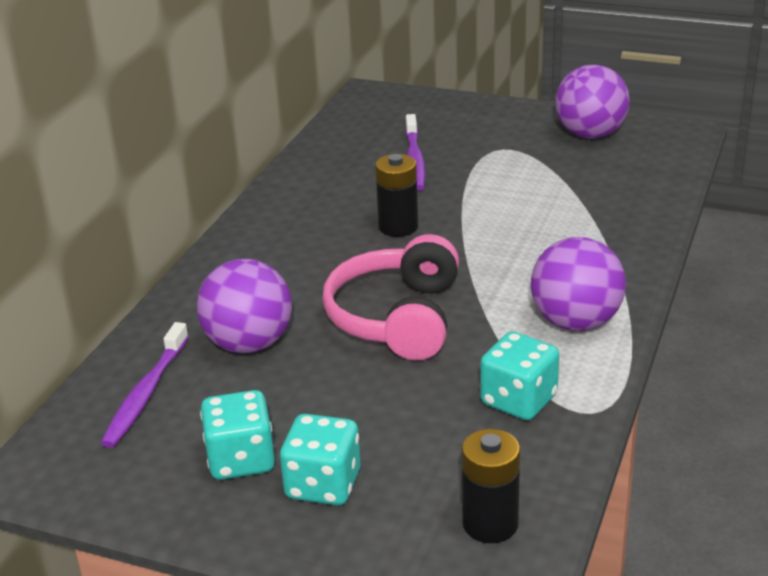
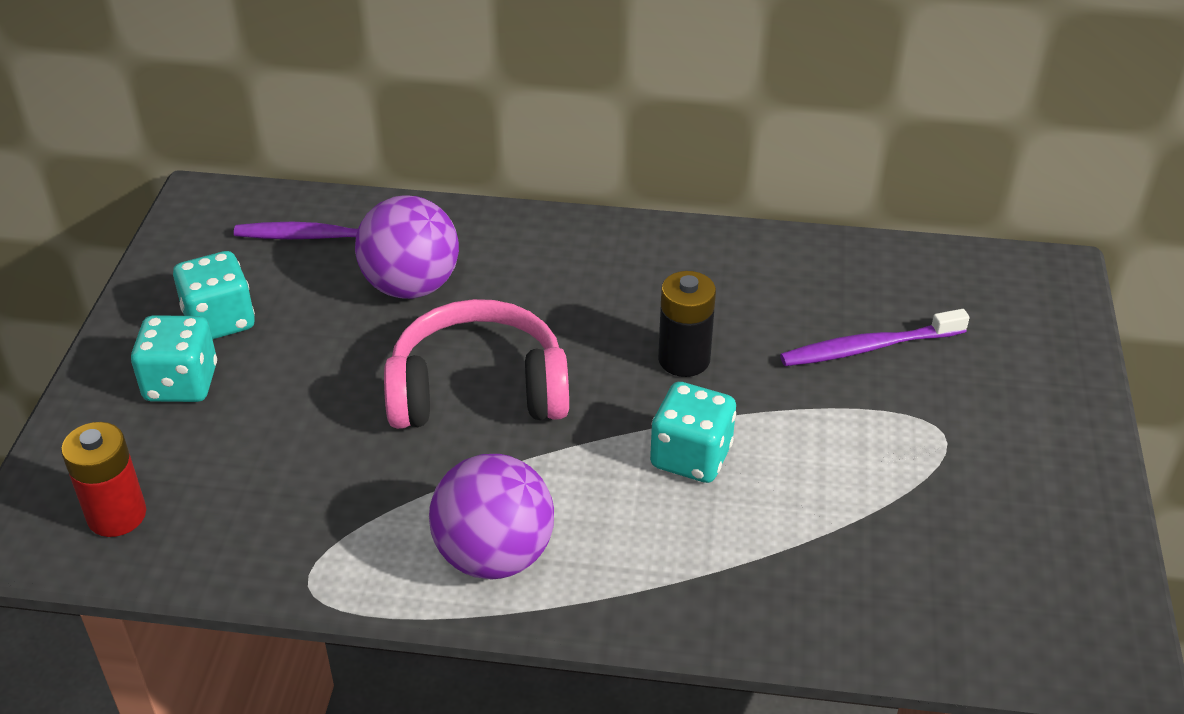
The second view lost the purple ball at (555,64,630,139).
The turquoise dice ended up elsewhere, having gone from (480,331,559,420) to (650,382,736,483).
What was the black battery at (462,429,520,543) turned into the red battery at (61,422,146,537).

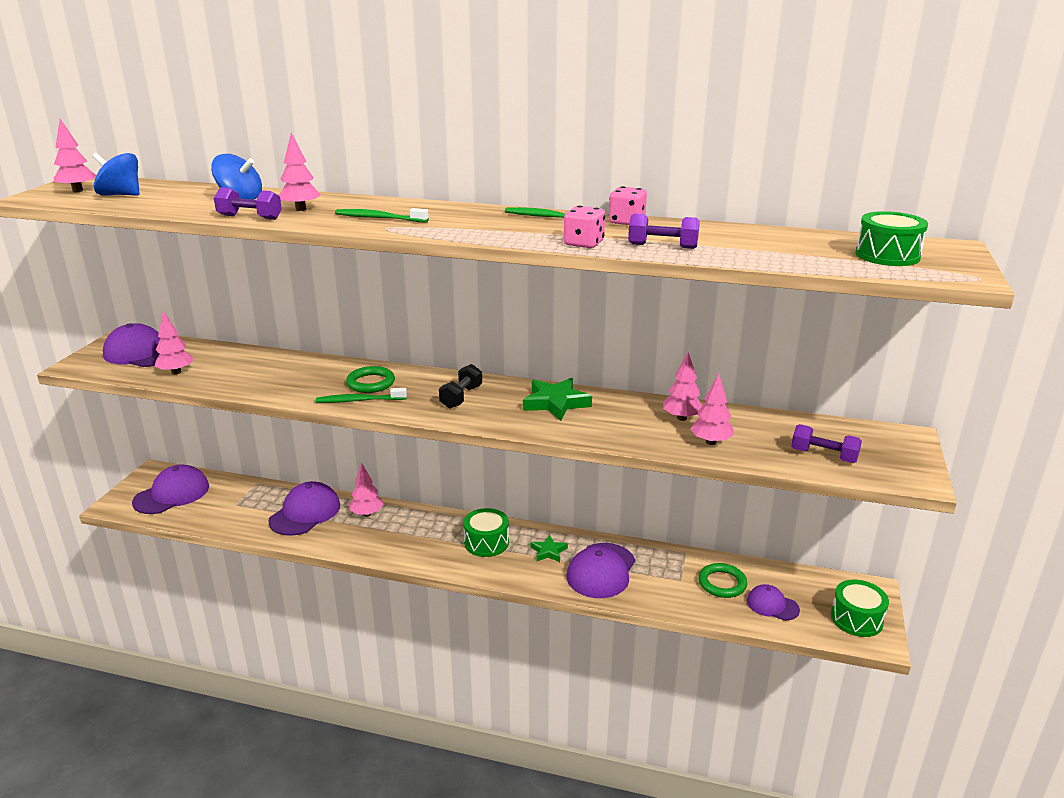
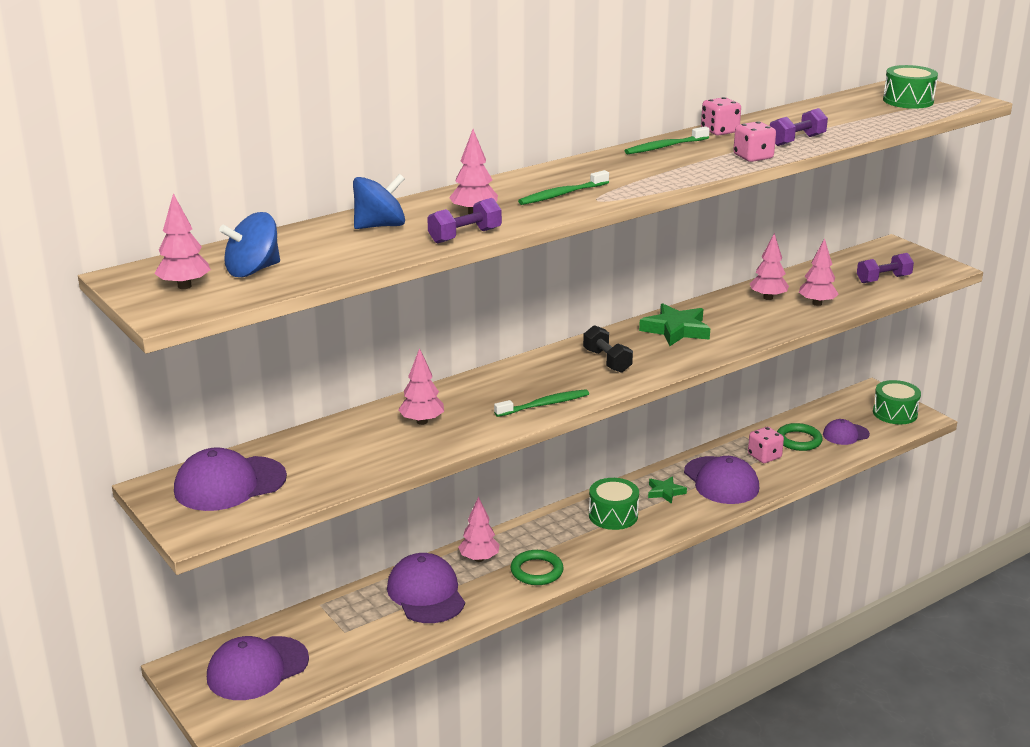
The second view gained the pink dice at (748,427,784,463).
The pink tree ended up elsewhere, having gone from (155,311,194,375) to (398,348,444,425).
The green ring ended up elsewhere, having gone from (346,366,395,393) to (510,550,564,585).
The purple cap at (132,464,209,514) ended up facing another way, 120 degrees counterclockwise from before.
The green toothbrush at (316,388,407,403) ended up facing another way, 150 degrees counterclockwise from before.

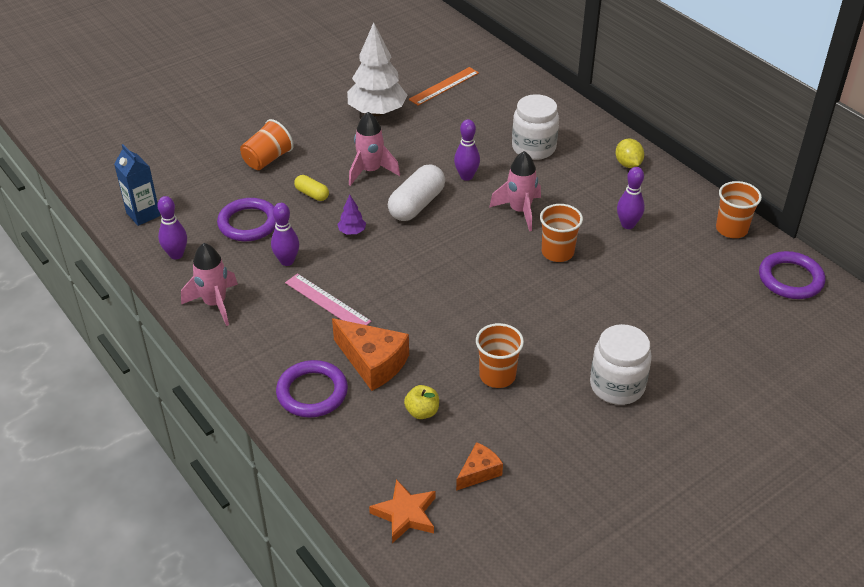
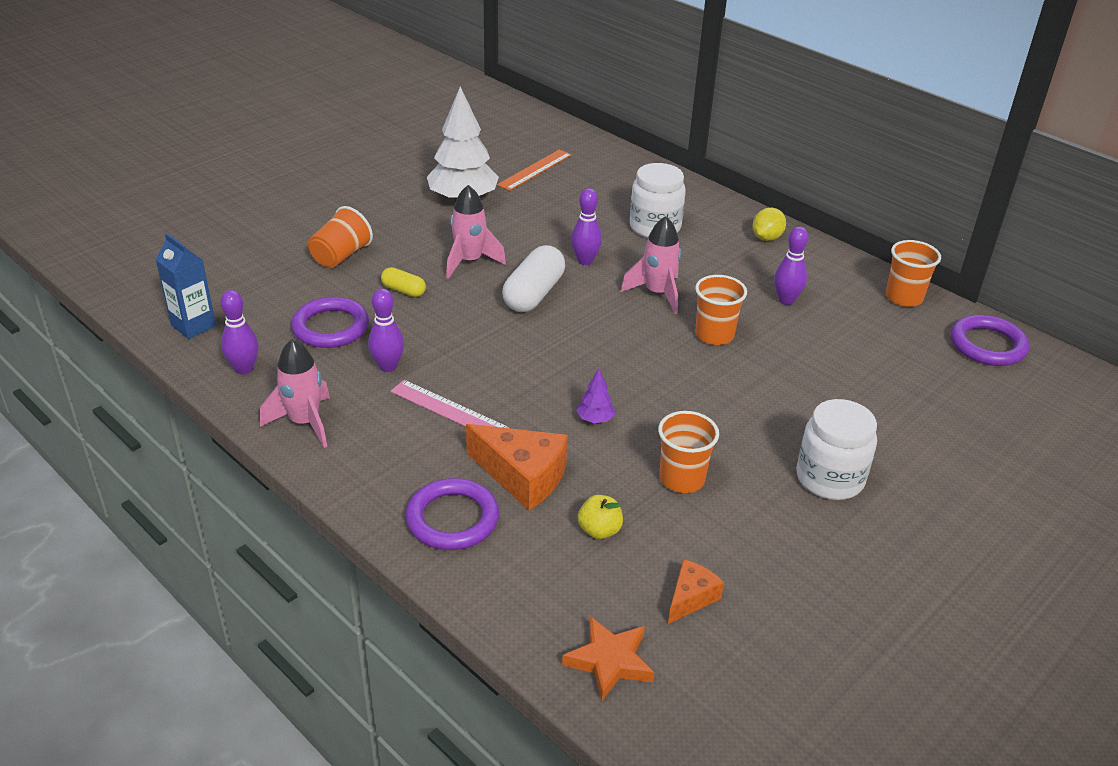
The purple tree ended up elsewhere, having gone from (337,195,366,235) to (576,369,615,423).
The yellow lemon at (615,139,644,168) ended up facing another way, 60 degrees clockwise from before.

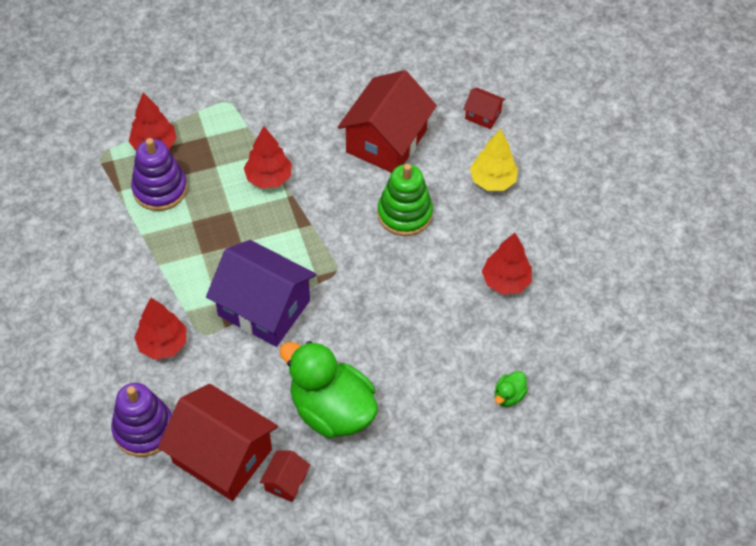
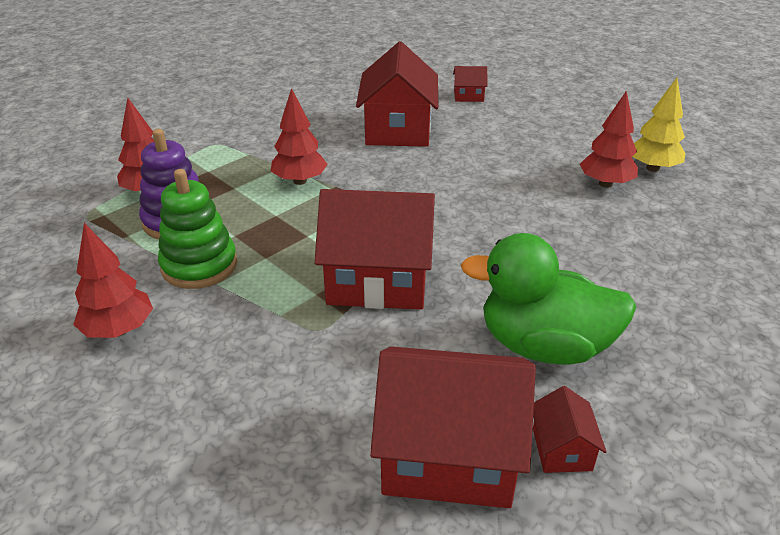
The second view lost the purple stacking toy at (111,383,172,457).
The second view lost the green duck at (495,371,528,407).
The red tree ended up elsewhere, having gone from (134,298,187,359) to (73,223,153,338).
The green stacking toy ended up elsewhere, having gone from (377,164,433,236) to (158,169,237,289).
The yellow tree ended up elsewhere, having gone from (470,129,518,191) to (632,78,686,172).
What was the purple house at (206,240,317,347) turned into the red house at (314,189,435,310).

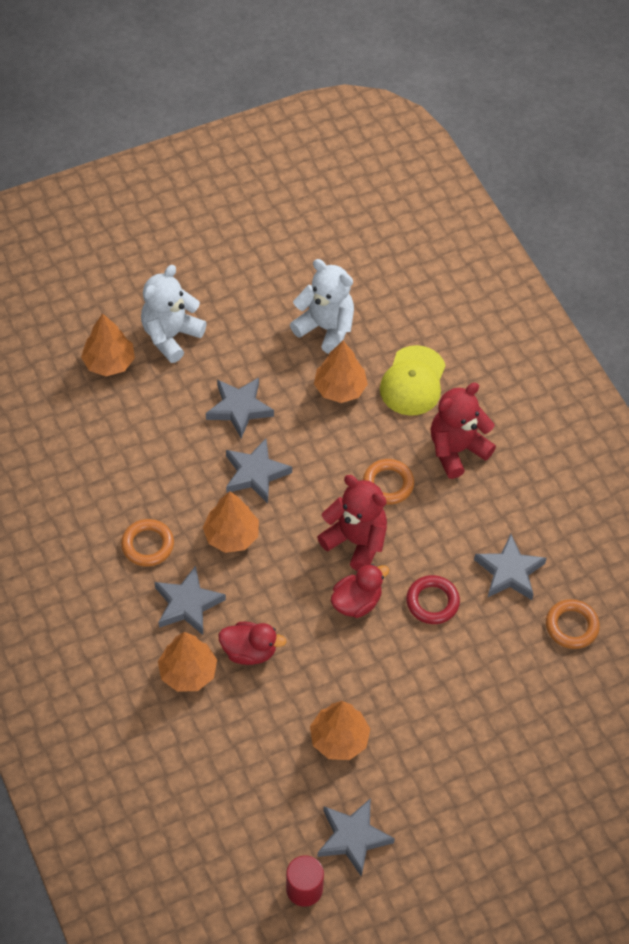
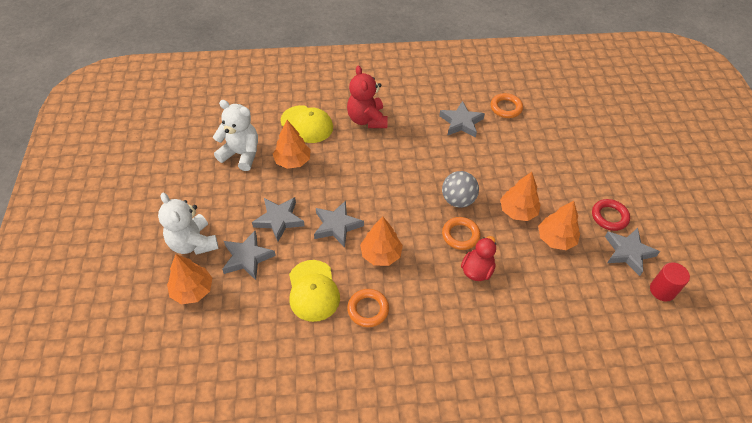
The second view lost the red teddy bear at (317,475,387,571).
The second view gained the yellow cap at (289,260,340,322).
The grey star ended up elsewhere, having gone from (155,565,226,635) to (222,231,276,280).
The orange tree ended up elsewhere, having gone from (158,632,217,692) to (500,172,541,221).
The orange ring ended up elsewhere, having gone from (363,459,414,505) to (442,217,480,250).
The red ring ended up elsewhere, having gone from (406,575,460,624) to (592,199,630,231).
Where the red duck stood at (331,564,389,618), the grey ball came to stand at (442,171,479,208).
The white teddy bear at (290,259,354,354) ended up facing another way, 60 degrees clockwise from before.

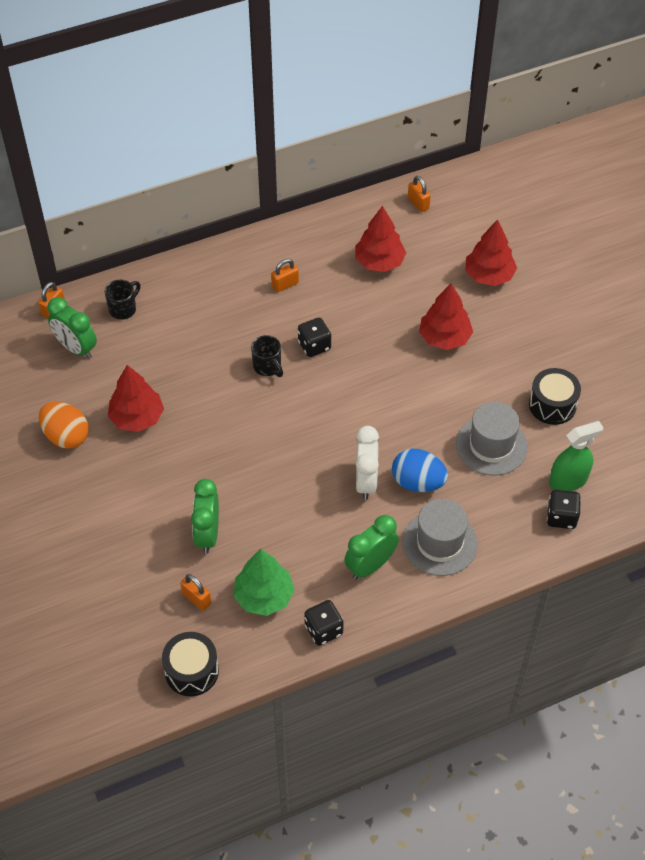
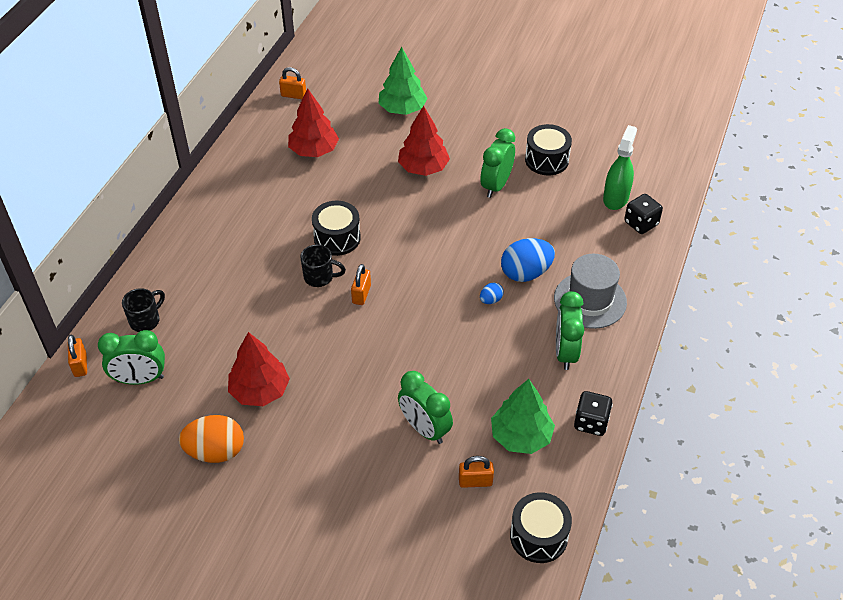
The second view lost the grey hat at (456,402,528,476).
The second view gained the green clock at (481,128,515,198).
The orange padlock ended up elsewhere, having gone from (271,259,299,293) to (351,264,371,305).
Where the black dice stood at (298,318,331,357), the black drum came to stand at (312,201,361,256).
Where the white clock stood at (356,426,379,500), the blue egg came to stand at (480,283,503,304).
What was the red tree at (465,219,517,286) turned into the green tree at (379,47,428,115).
The black mug at (105,280,141,320) ended up facing another way, 45 degrees clockwise from before.

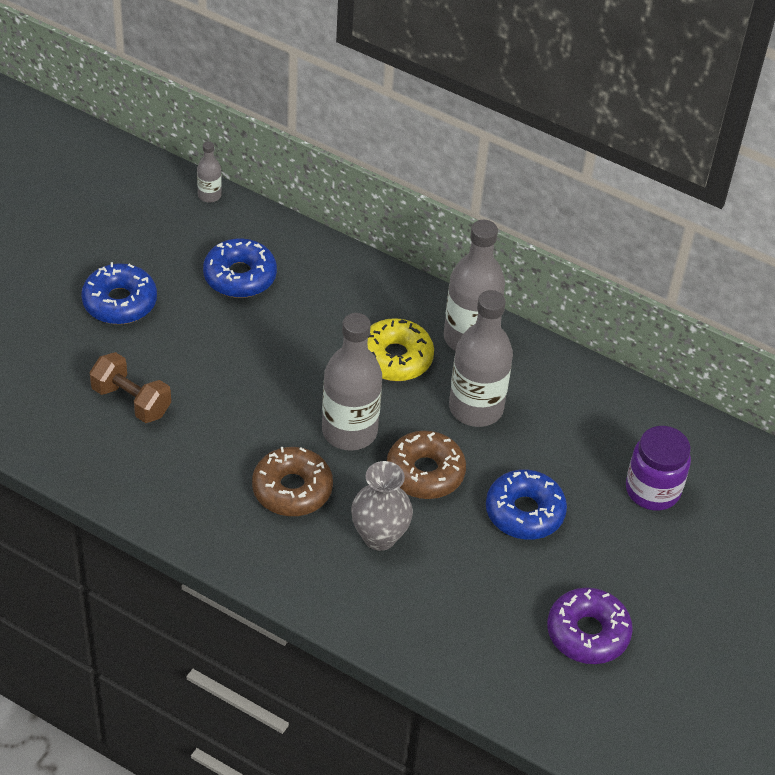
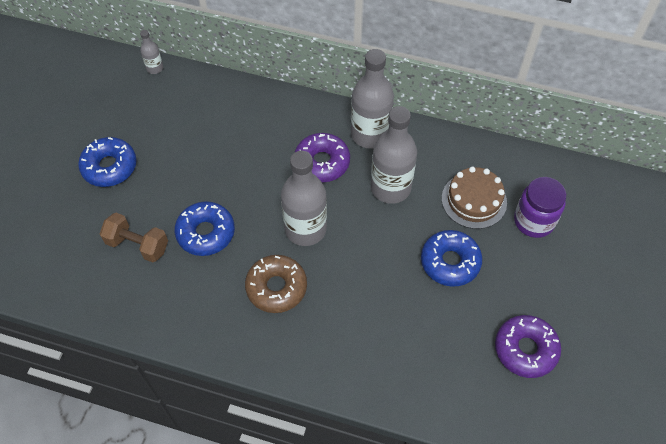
The second view lost the grey vase at (351,461,413,551).
The second view lost the brown donut at (387,431,466,499).
The second view gained the brown cake at (442,167,507,229).
The blue donut ended up elsewhere, having gone from (203,238,277,298) to (175,201,235,256).
What was the yellow donut at (368,318,434,381) turned into the purple donut at (294,133,350,182).

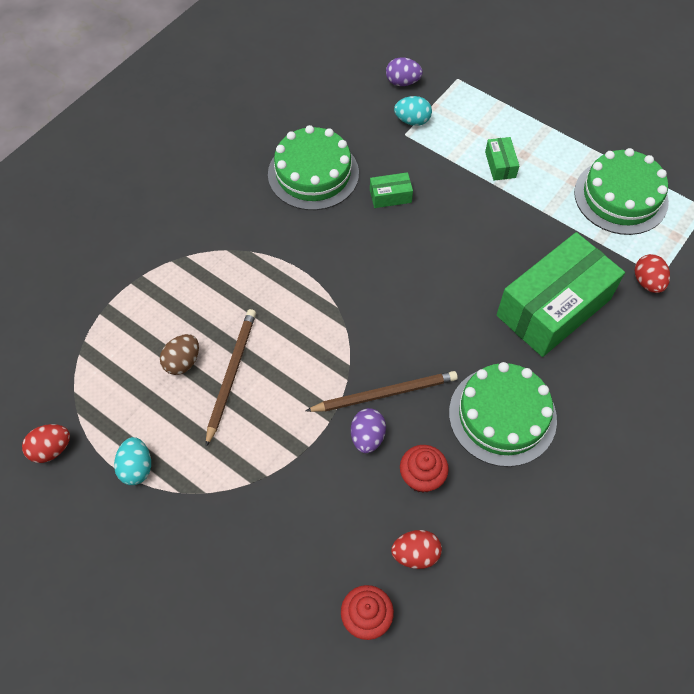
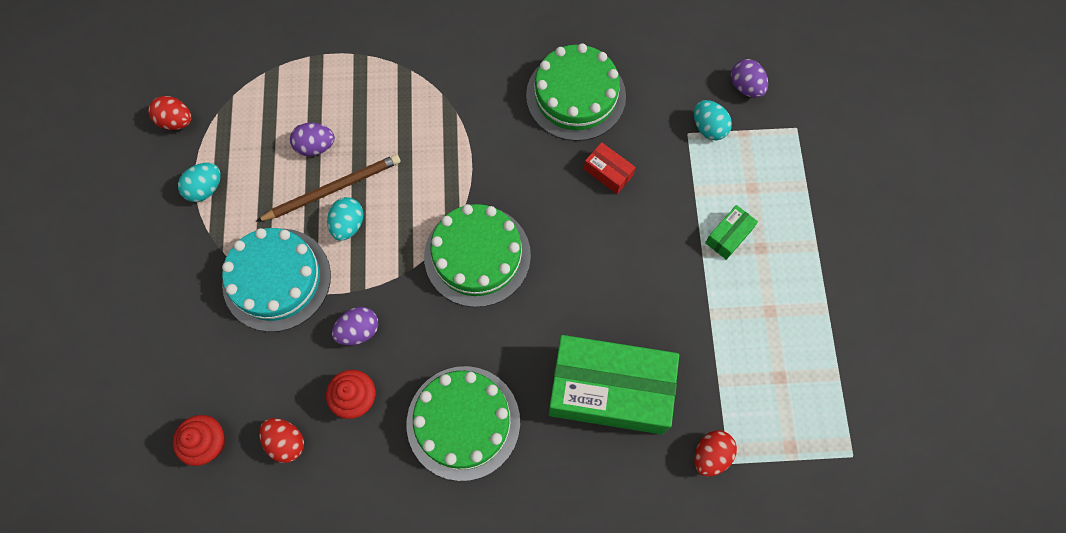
The second view lost the brown pencil at (305,371,458,412).
The second view gained the turquoise cake at (222,228,331,332).
The second view gained the turquoise egg at (327,197,364,241).
The green cake ended up elsewhere, having gone from (574,148,669,235) to (424,204,531,307).
What was the brown egg at (160,334,199,375) turned into the purple egg at (290,123,335,156).
What was the green box at (370,172,413,208) turned into the red box at (584,142,635,194).

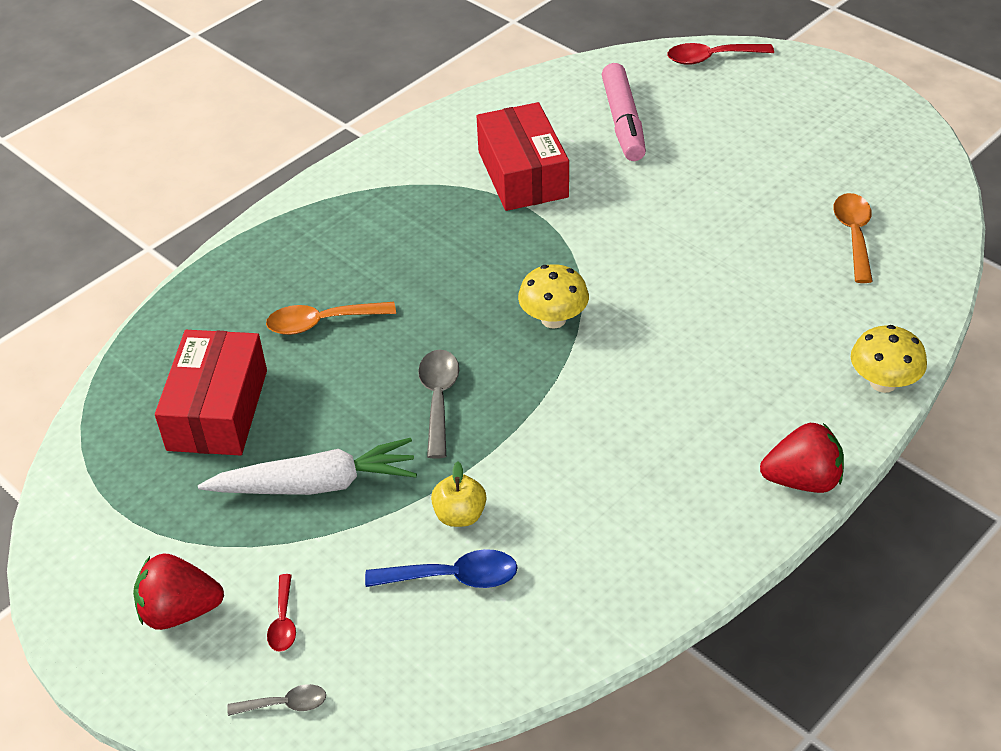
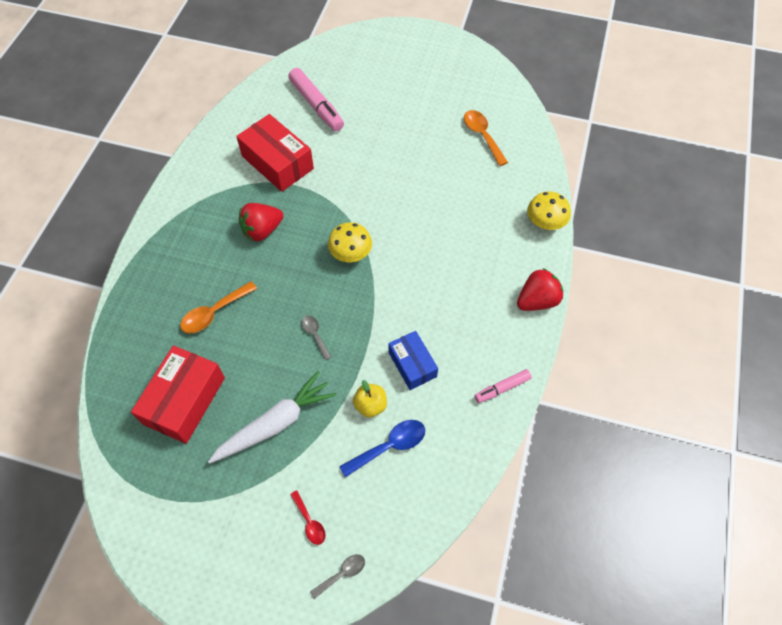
The second view lost the red spoon at (667,43,774,65).
The second view gained the blue box at (388,331,438,390).
The second view gained the pink marker at (475,369,532,403).
The red strawberry ended up elsewhere, having gone from (133,553,224,630) to (239,203,283,241).
The red box at (155,330,267,456) ended up facing another way, 45 degrees clockwise from before.
The size of the grey spoon at (418,349,459,459) changed by a factor of 0.61.

